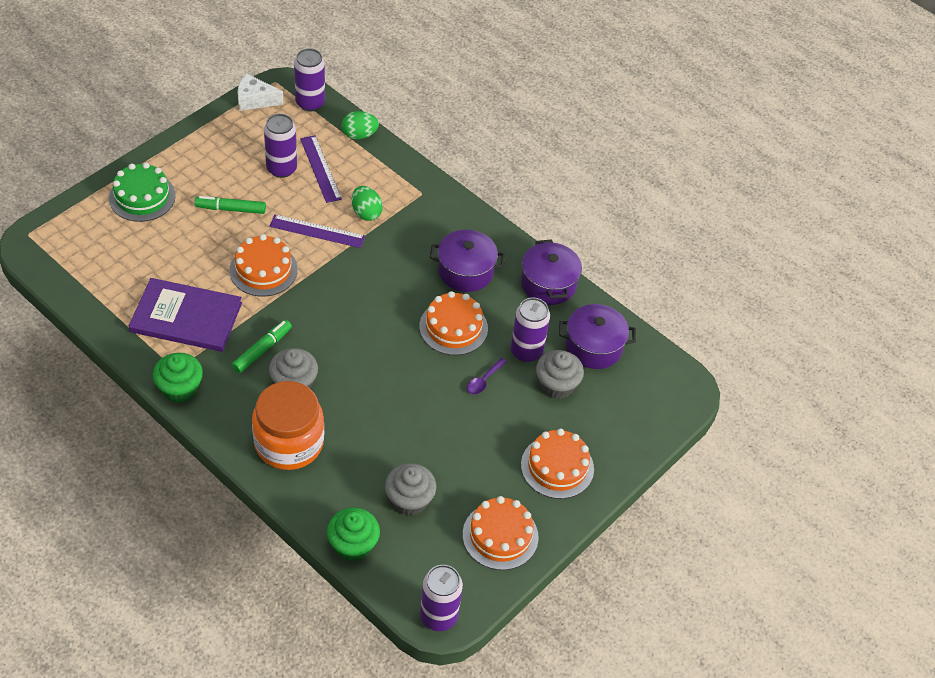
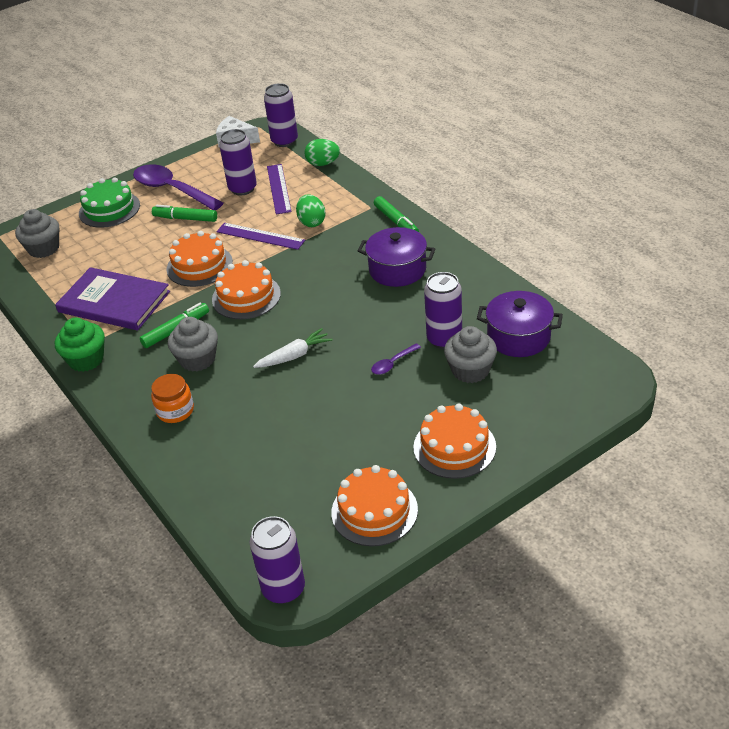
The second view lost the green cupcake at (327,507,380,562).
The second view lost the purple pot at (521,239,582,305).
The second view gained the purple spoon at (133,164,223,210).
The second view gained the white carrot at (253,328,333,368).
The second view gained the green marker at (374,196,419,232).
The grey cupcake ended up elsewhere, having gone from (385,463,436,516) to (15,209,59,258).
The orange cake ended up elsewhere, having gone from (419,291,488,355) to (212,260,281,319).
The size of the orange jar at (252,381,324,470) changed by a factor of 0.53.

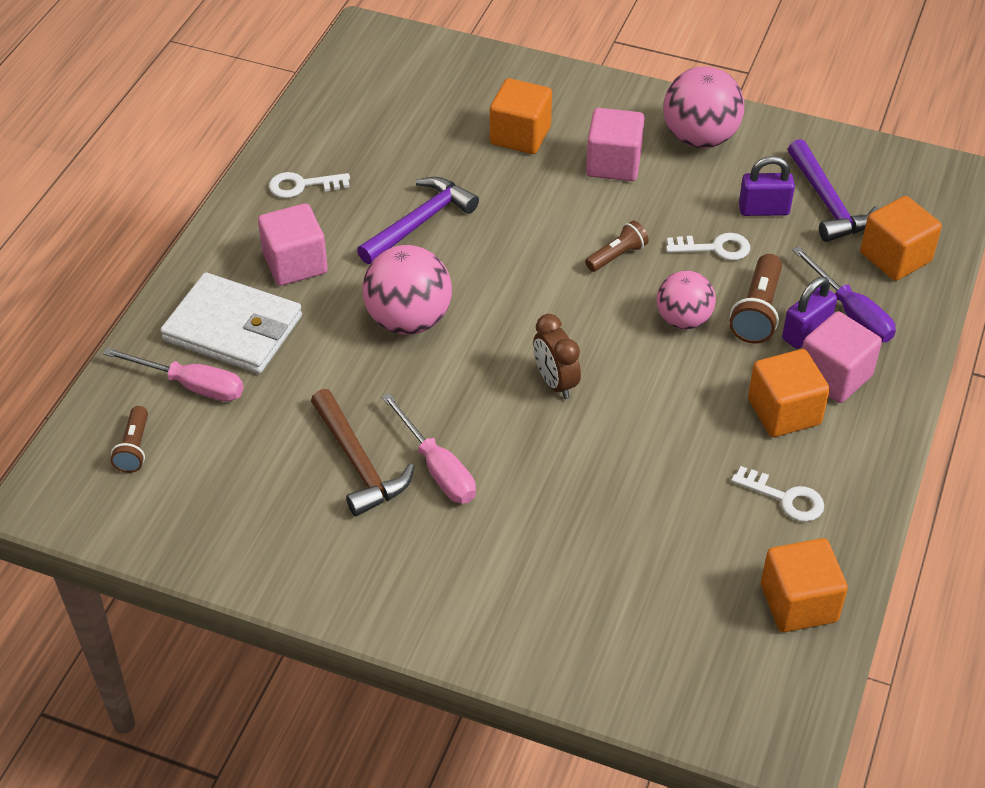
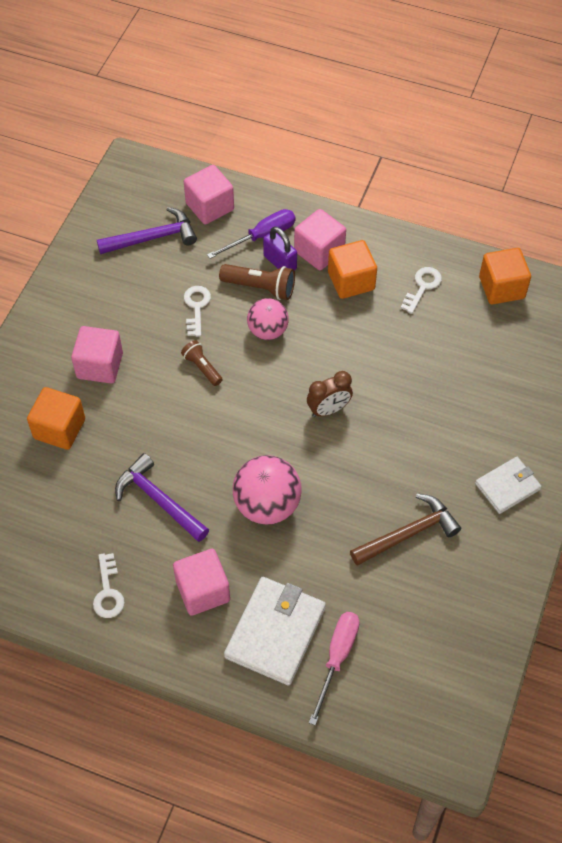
The second view lost the brown flashlight at (111,406,148,473).
The second view lost the pink screwdriver at (382,393,476,504).
The second view lost the pink ball at (663,66,744,148).
The second view lost the purple padlock at (739,156,795,216).
The second view gained the white wallet at (475,457,542,514).
What was the orange cube at (860,196,942,281) turned into the pink cube at (184,165,234,225).

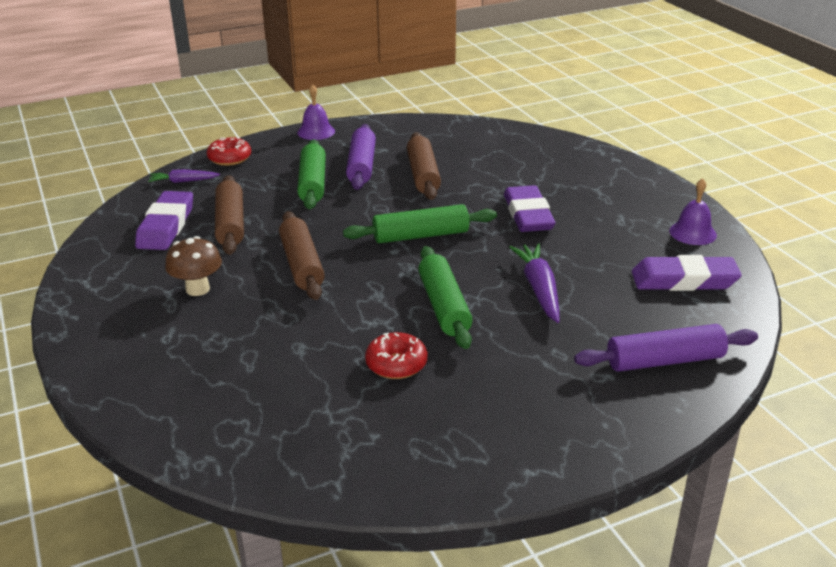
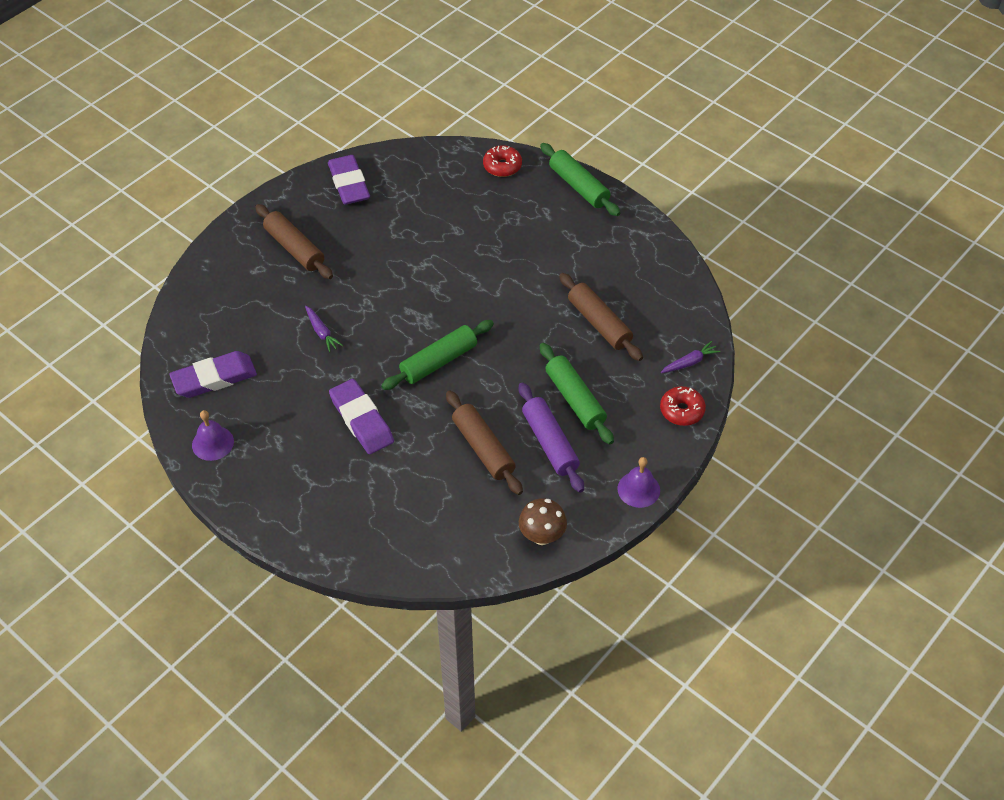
The second view lost the purple rolling pin at (574,324,758,372).
The purple eraser ended up elsewhere, having gone from (135,191,193,250) to (328,155,370,205).
The brown mushroom ended up elsewhere, having gone from (165,236,222,296) to (519,498,567,545).
The brown rolling pin ended up elsewhere, having gone from (279,211,325,300) to (255,204,333,279).
The red donut ended up elsewhere, having gone from (365,332,427,379) to (483,145,522,177).
The green rolling pin ended up elsewhere, having gone from (418,246,473,349) to (540,143,620,216).
The size of the purple carrot at (509,243,560,323) changed by a factor of 0.61.

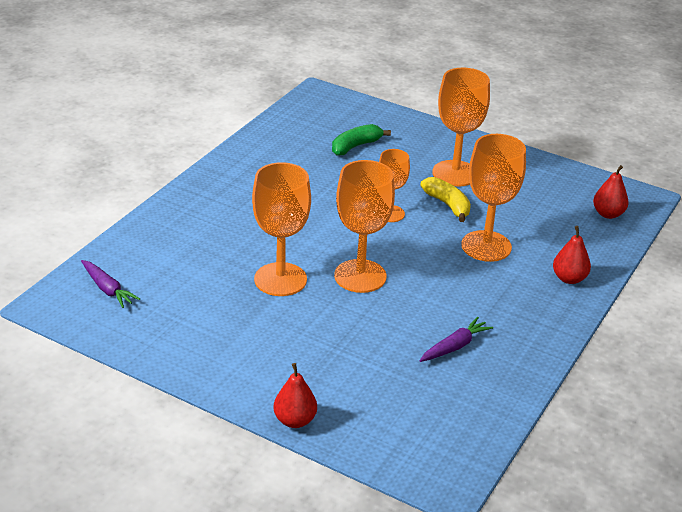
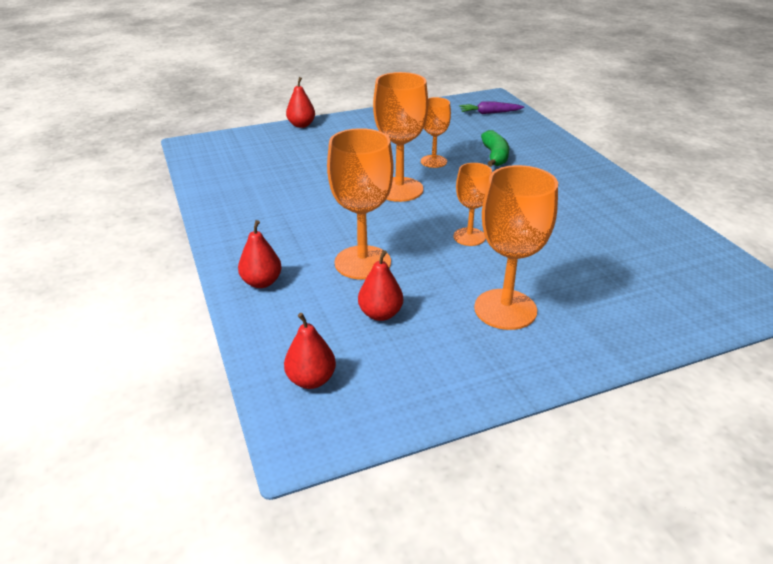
The second view lost the yellow banana at (420,177,471,222).
The second view lost the purple carrot at (420,317,493,362).
The second view gained the red pear at (358,250,403,321).
The green banana ended up elsewhere, having gone from (332,124,391,156) to (481,130,509,167).
The size of the orange goblet at (252,162,311,296) changed by a factor of 0.60.

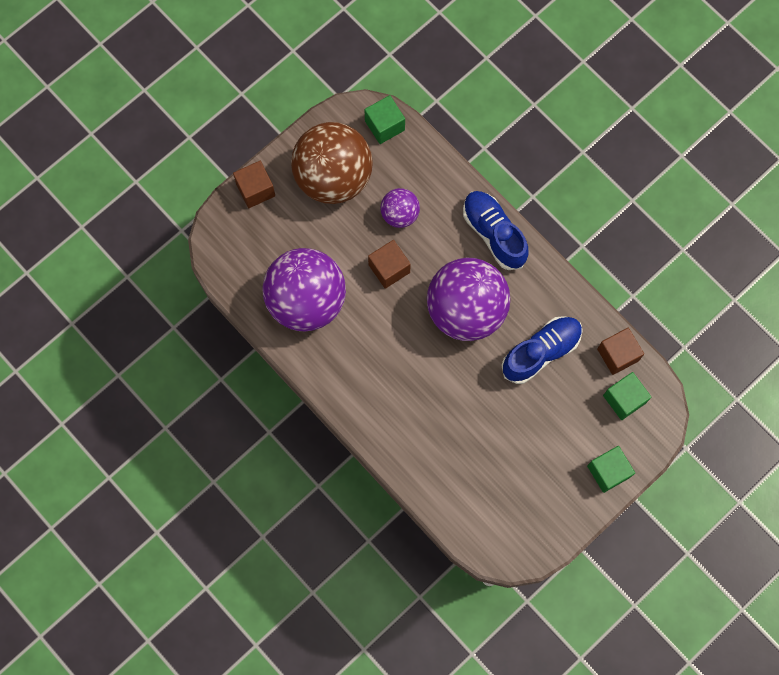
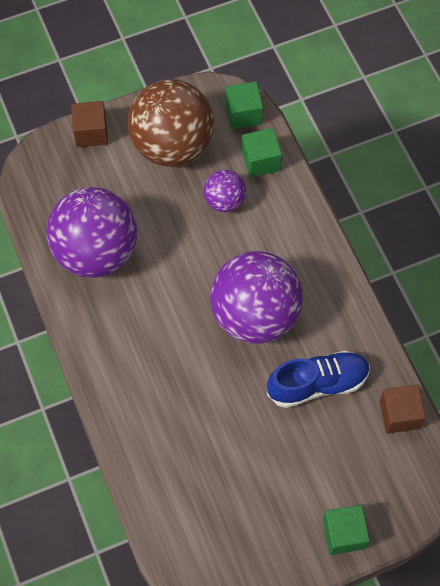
The second view lost the brown cube at (368,240,411,289).
The second view lost the blue shoe at (463,191,529,270).
The green cube ended up elsewhere, having gone from (603,372,652,420) to (242,128,282,177).

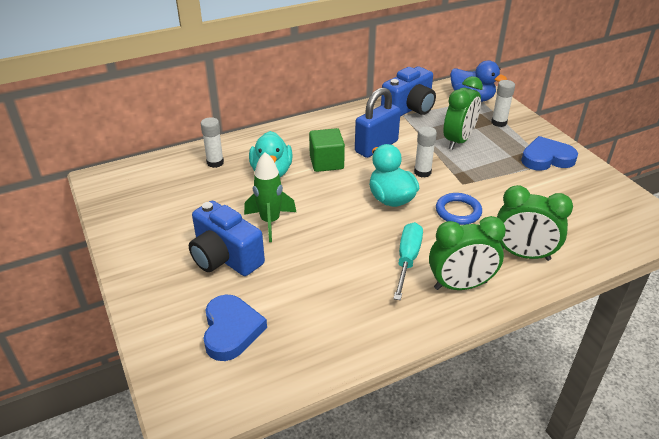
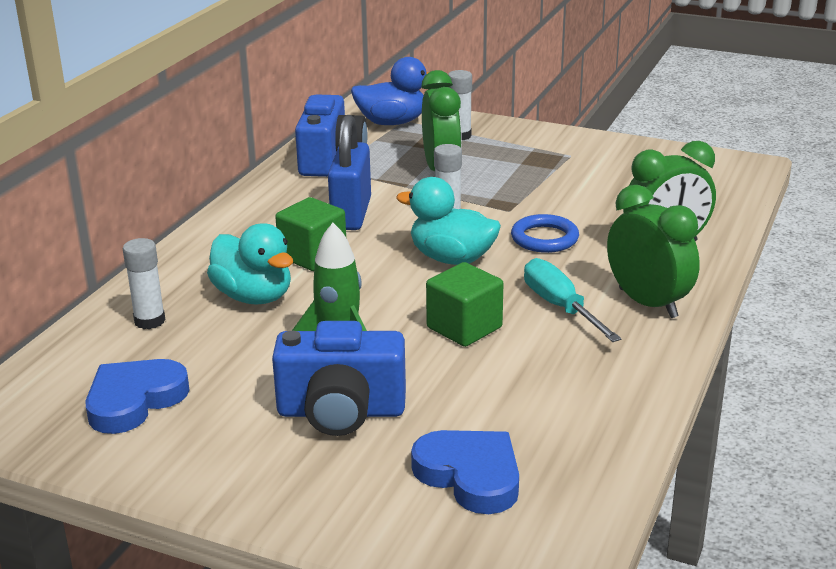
The second view gained the green cube at (426,262,504,347).
The blue heart ended up elsewhere, having gone from (521,136,578,171) to (85,359,190,434).
The green clock at (429,216,506,290) ended up facing another way, 75 degrees counterclockwise from before.

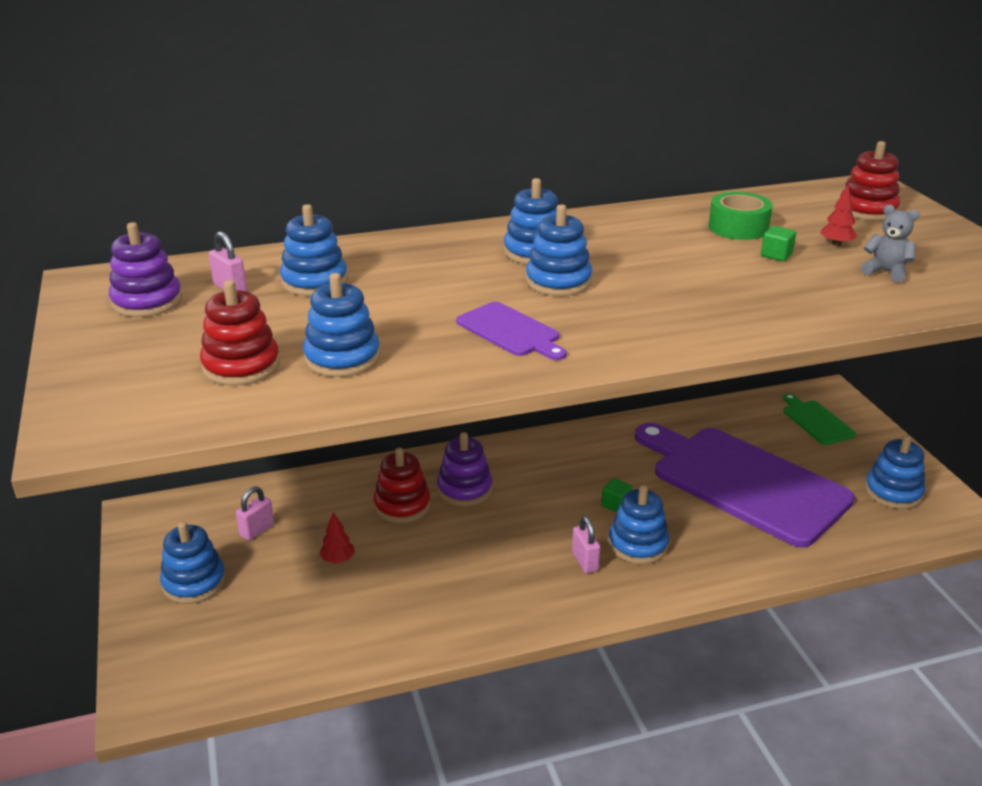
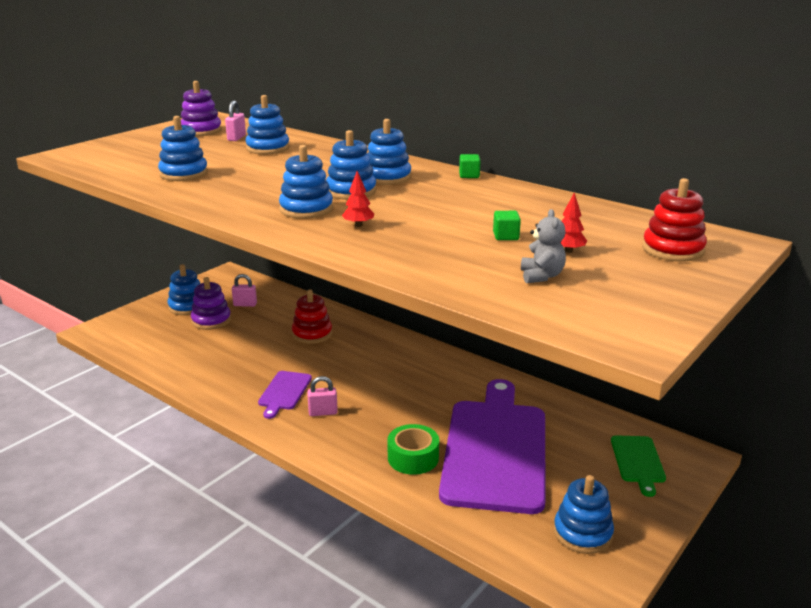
The second view lost the red stacking toy at (200,280,280,386).
The red tree ended up elsewhere, having gone from (320,512,355,563) to (342,171,374,227).
The purple stacking toy ended up elsewhere, having gone from (437,432,492,506) to (191,277,231,330).
The purple cutting board ended up elsewhere, having gone from (456,302,567,360) to (258,371,312,419).
The green cube ended up elsewhere, having gone from (601,478,633,512) to (459,154,480,178).
The blue stacking toy ended up elsewhere, having gone from (608,485,669,564) to (279,145,333,219).
The green tape ended up elsewhere, having gone from (708,192,773,240) to (387,424,439,475).
The pink padlock at (572,516,601,573) ended up facing another way, 45 degrees clockwise from before.
The green cutting board at (783,393,856,445) ended up facing another way, 150 degrees clockwise from before.

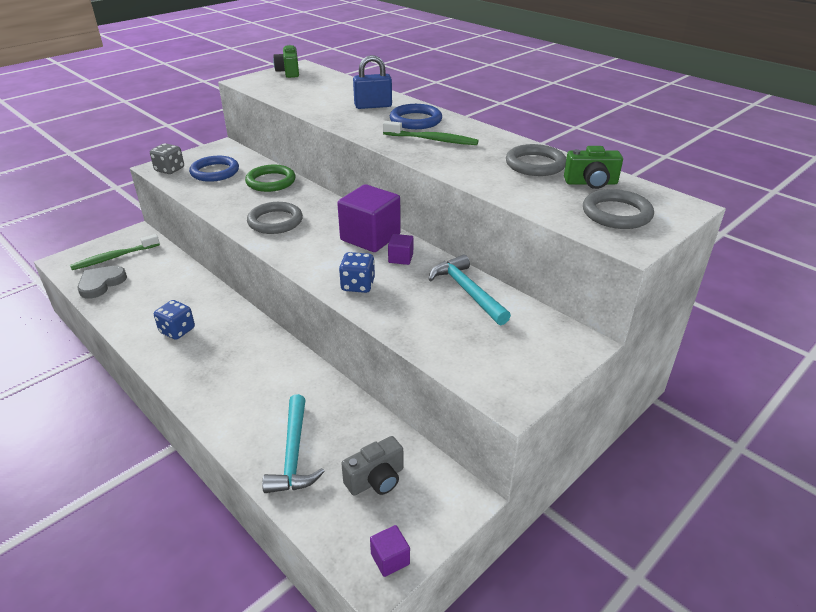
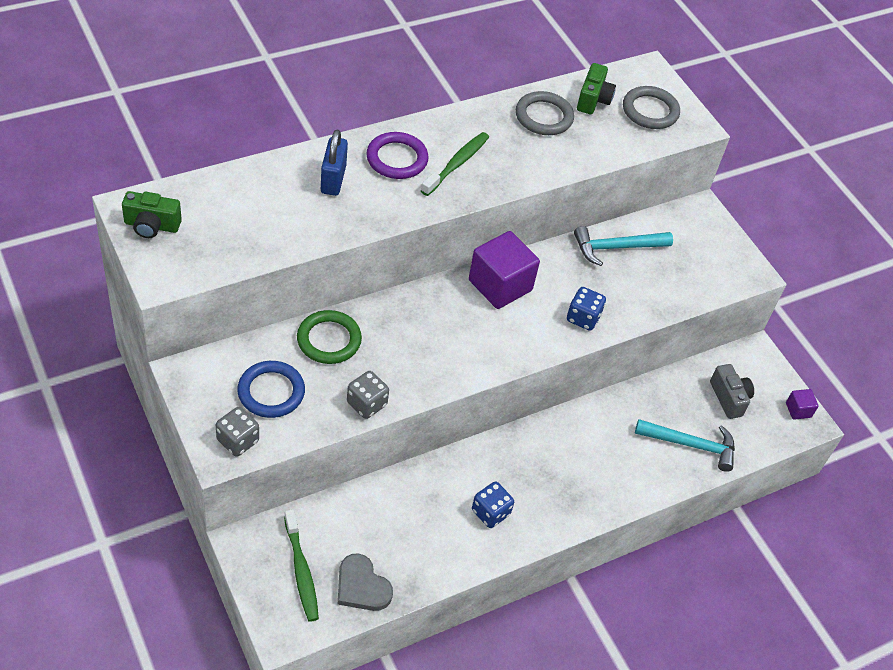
The second view lost the grey ring at (247,202,303,234).
The second view lost the purple cube at (388,234,413,265).
The second view gained the grey dice at (347,371,389,419).
What was the blue ring at (390,104,442,129) turned into the purple ring at (366,132,428,179).

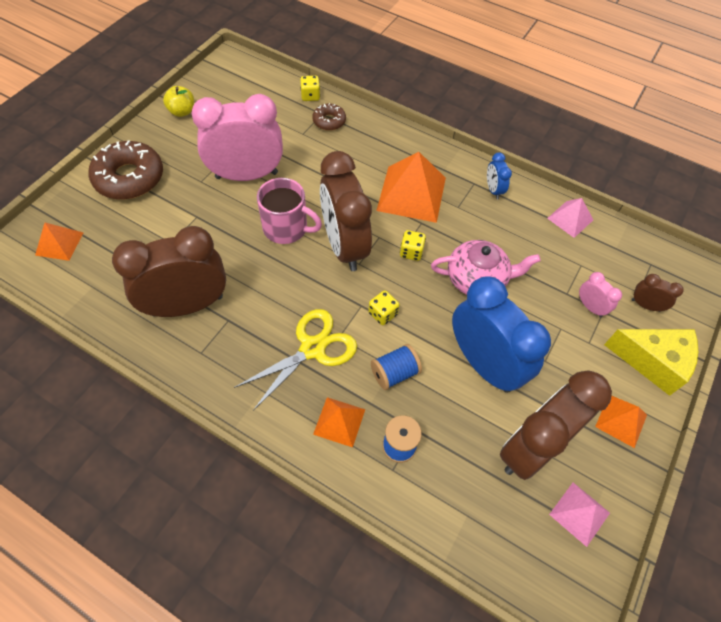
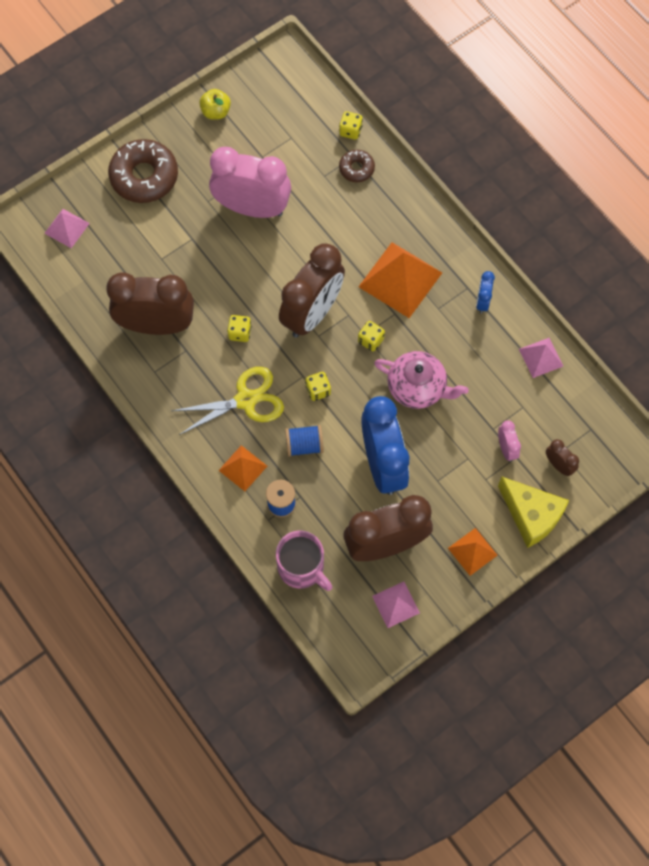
The second view gained the yellow dice at (227,315,251,342).
The pink mug ended up elsewhere, having gone from (257,178,322,244) to (276,531,332,591).
What was the orange pyramid at (35,223,84,261) turned into the pink pyramid at (44,209,90,248).
The brown clock at (320,151,372,271) ended up facing another way, 150 degrees counterclockwise from before.

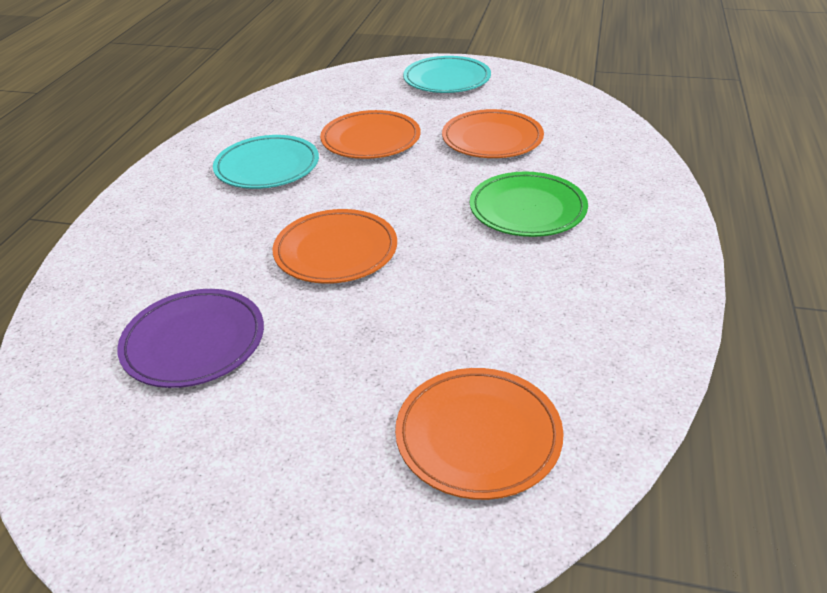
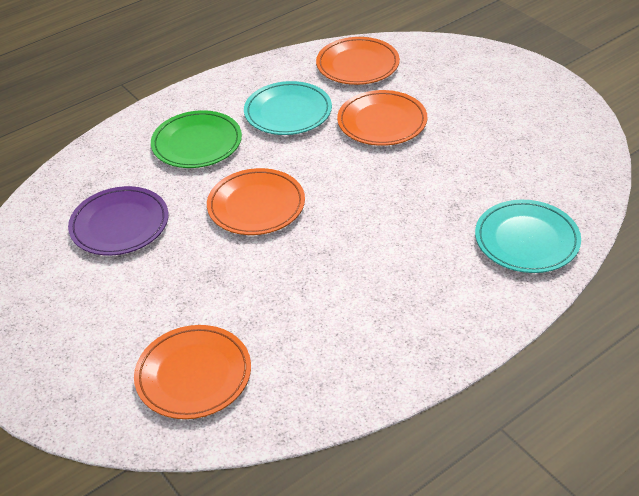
The turquoise plate ended up elsewhere, having gone from (403,56,491,93) to (475,200,581,273).
The orange plate ended up elsewhere, having gone from (442,109,544,158) to (316,37,400,85).
The green plate ended up elsewhere, having gone from (470,172,588,237) to (151,110,242,168).

